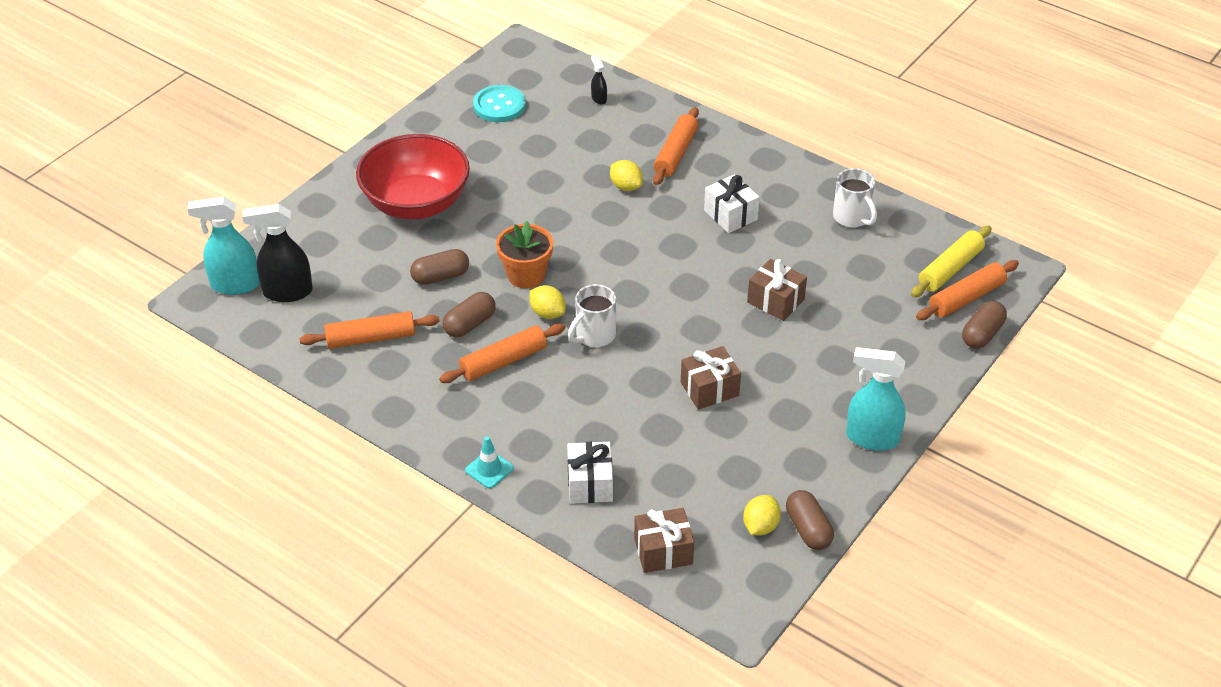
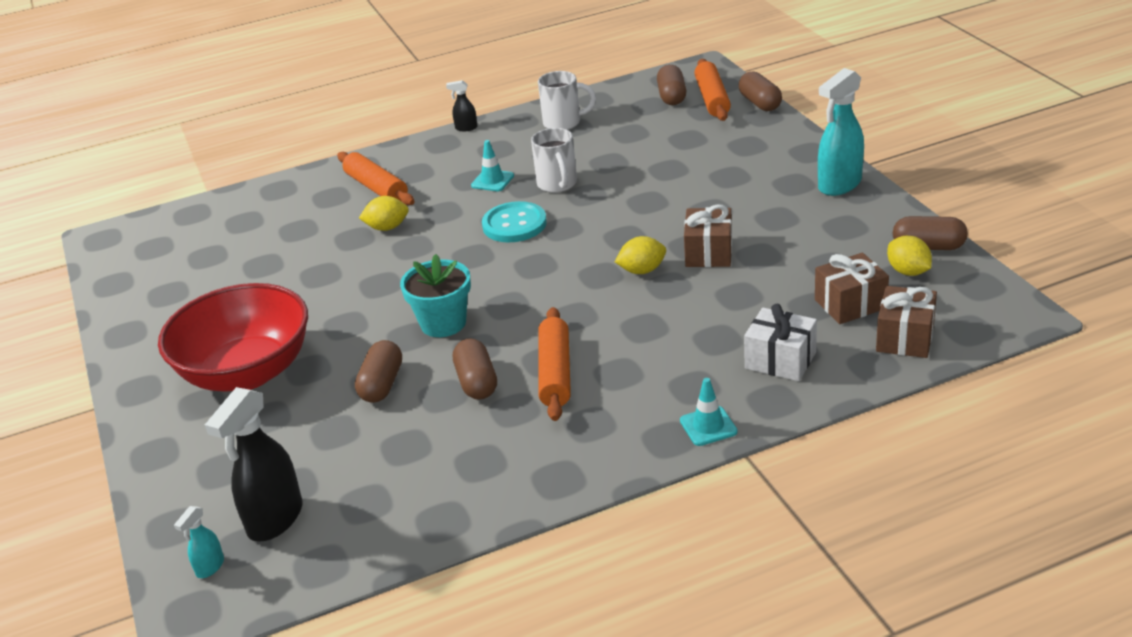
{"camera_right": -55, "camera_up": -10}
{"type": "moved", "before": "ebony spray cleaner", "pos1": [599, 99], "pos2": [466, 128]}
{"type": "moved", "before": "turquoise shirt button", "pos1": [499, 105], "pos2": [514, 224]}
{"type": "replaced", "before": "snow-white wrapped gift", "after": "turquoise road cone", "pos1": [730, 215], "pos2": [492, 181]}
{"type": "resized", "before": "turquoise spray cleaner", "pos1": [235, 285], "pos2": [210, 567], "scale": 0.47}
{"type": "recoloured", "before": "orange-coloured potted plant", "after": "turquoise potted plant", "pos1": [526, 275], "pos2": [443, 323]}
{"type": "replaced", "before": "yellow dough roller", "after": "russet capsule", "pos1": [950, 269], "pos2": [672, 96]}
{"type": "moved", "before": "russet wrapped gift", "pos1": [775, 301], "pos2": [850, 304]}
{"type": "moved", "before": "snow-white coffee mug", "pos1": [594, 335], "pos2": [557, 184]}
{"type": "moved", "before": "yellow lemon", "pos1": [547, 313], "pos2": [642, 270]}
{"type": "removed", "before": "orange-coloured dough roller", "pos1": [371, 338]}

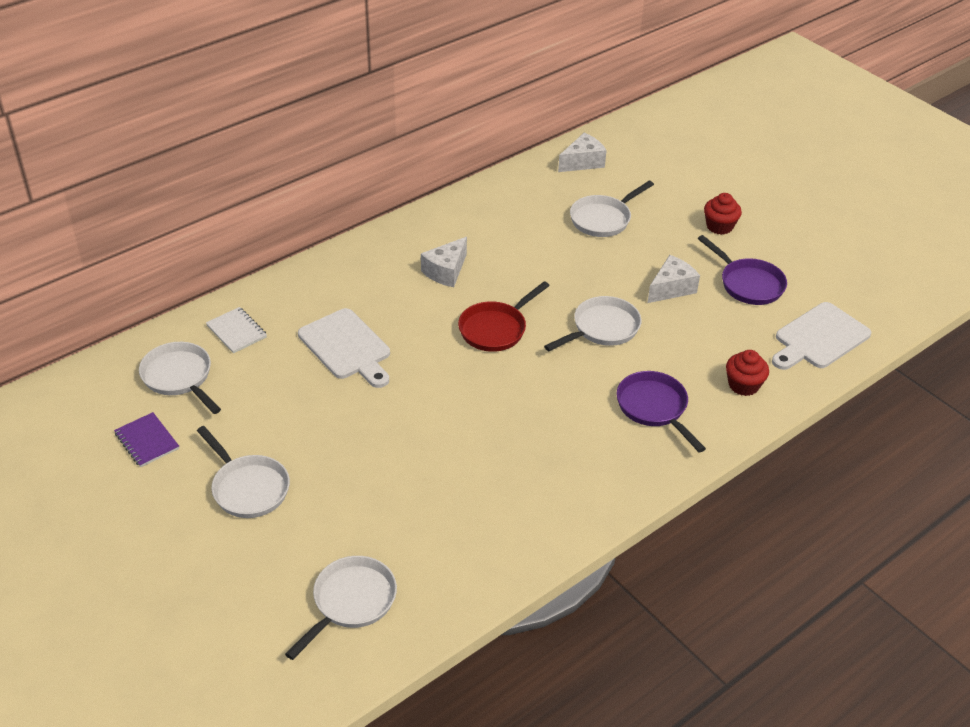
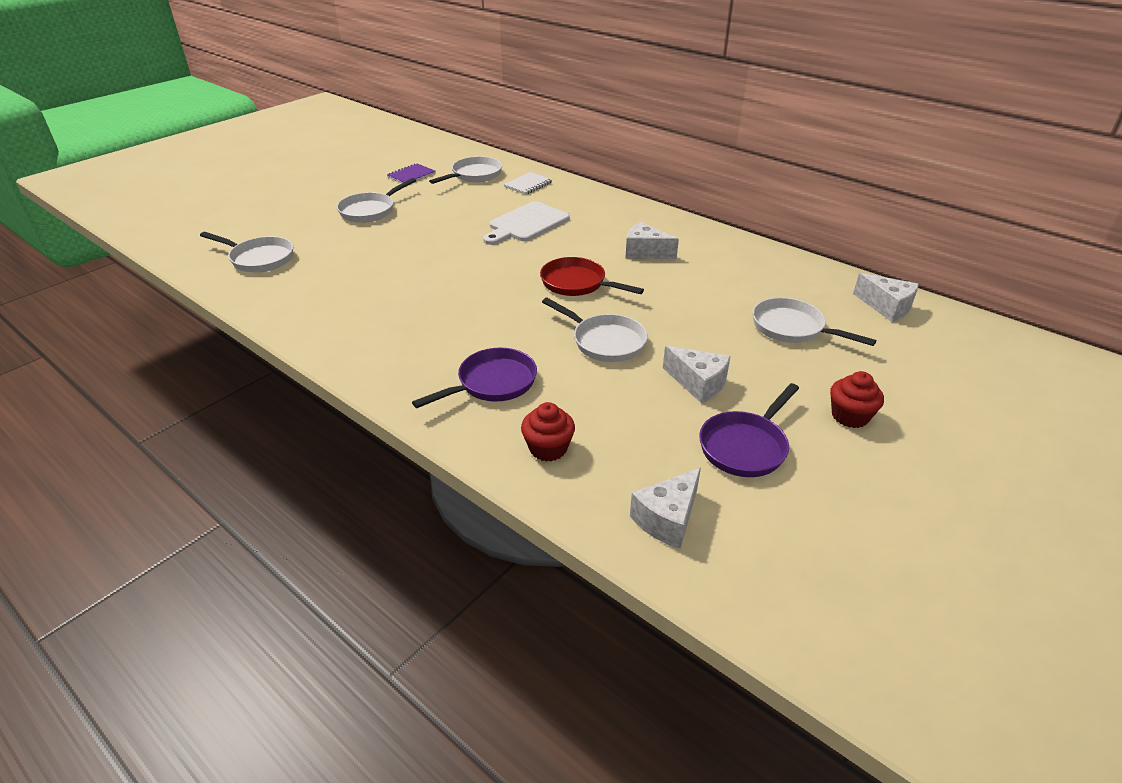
{"camera_right": 80, "camera_up": -5}
{"type": "replaced", "before": "snow-white cutting board", "after": "snow-white cheese wedge", "pos1": [819, 338], "pos2": [667, 519]}

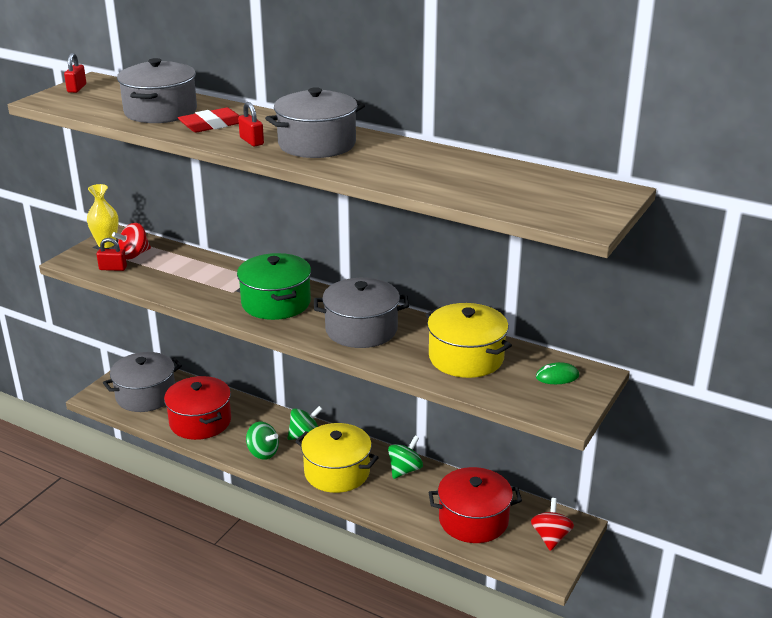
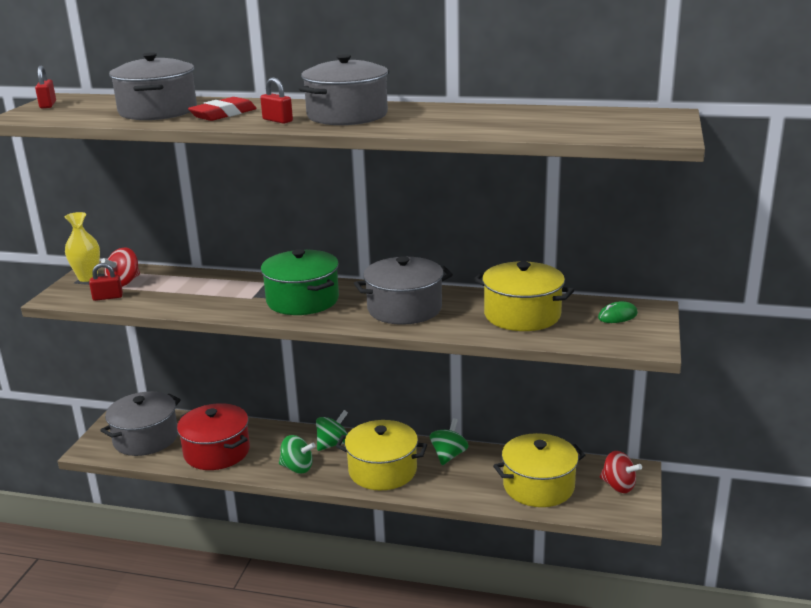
{"camera_right": -15, "camera_up": -5}
{"type": "recoloured", "before": "scarlet cooking pot", "after": "yellow cooking pot", "pos1": [473, 520], "pos2": [538, 486]}
{"type": "turned", "before": "scarlet whirligig", "pos1": [550, 537], "pos2": [618, 486], "turn": 135}

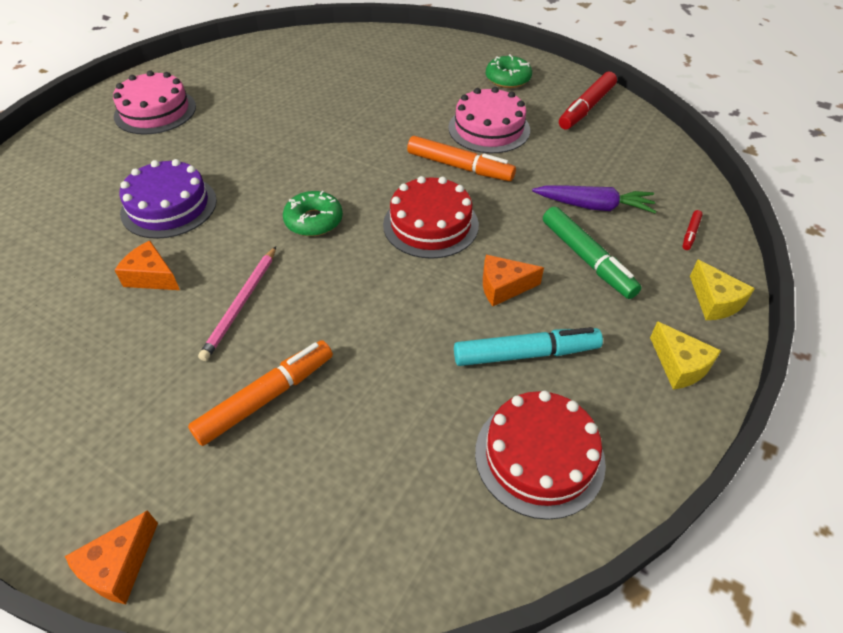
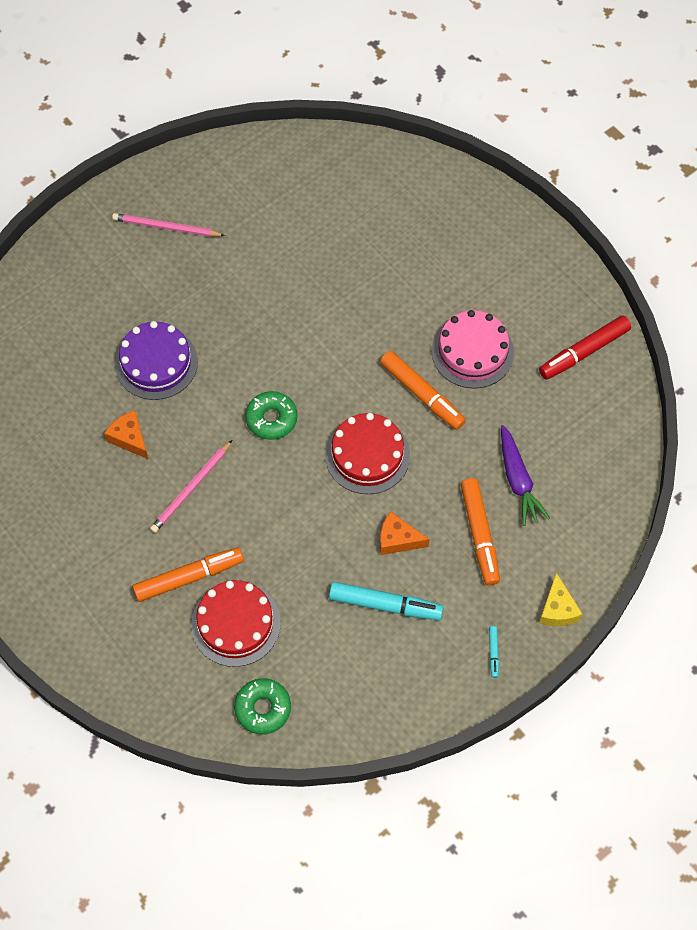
{"camera_right": 20, "camera_up": 15}
{"type": "moved", "before": "green donut", "pos1": [508, 79], "pos2": [263, 708]}
{"type": "replaced", "before": "rose-pink cake", "after": "rose-pink wooden pencil", "pos1": [155, 111], "pos2": [166, 227]}
{"type": "turned", "before": "royal purple toy carrot", "pos1": [594, 206], "pos2": [518, 481], "turn": 45}
{"type": "recoloured", "before": "green marker pen", "after": "orange-coloured marker pen", "pos1": [587, 259], "pos2": [479, 535]}
{"type": "removed", "before": "scarlet marker pen", "pos1": [690, 233]}
{"type": "replaced", "before": "yellow cheese wedge", "after": "turquoise marker pen", "pos1": [679, 365], "pos2": [493, 653]}
{"type": "moved", "before": "scarlet cake", "pos1": [539, 456], "pos2": [235, 623]}
{"type": "removed", "before": "orange-coloured cheese wedge", "pos1": [119, 566]}

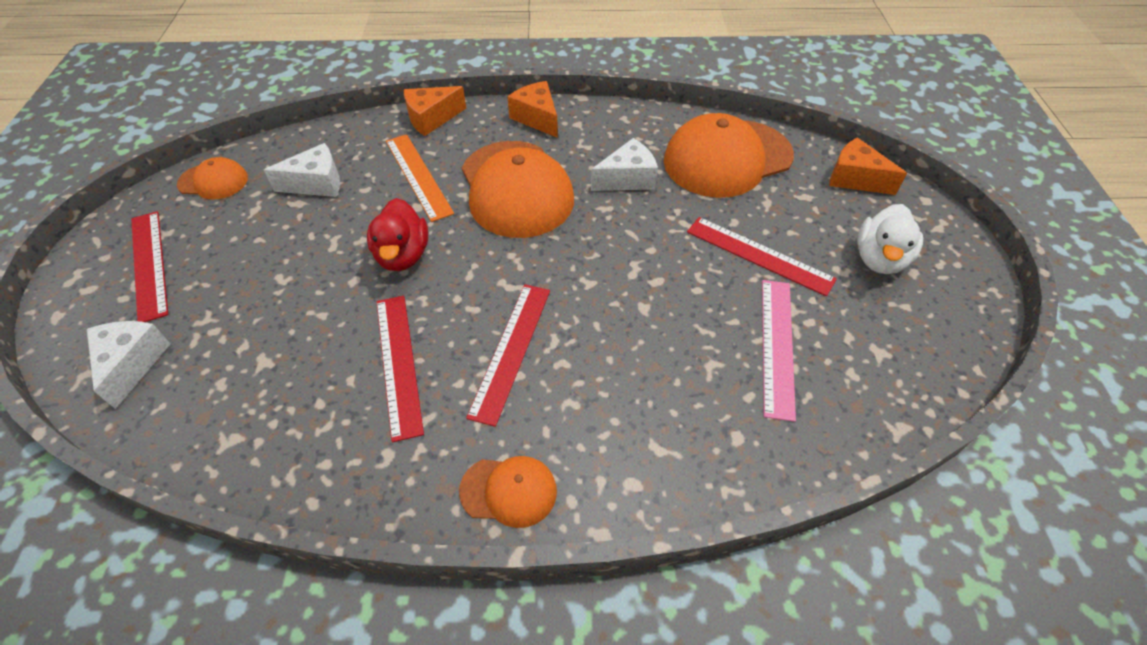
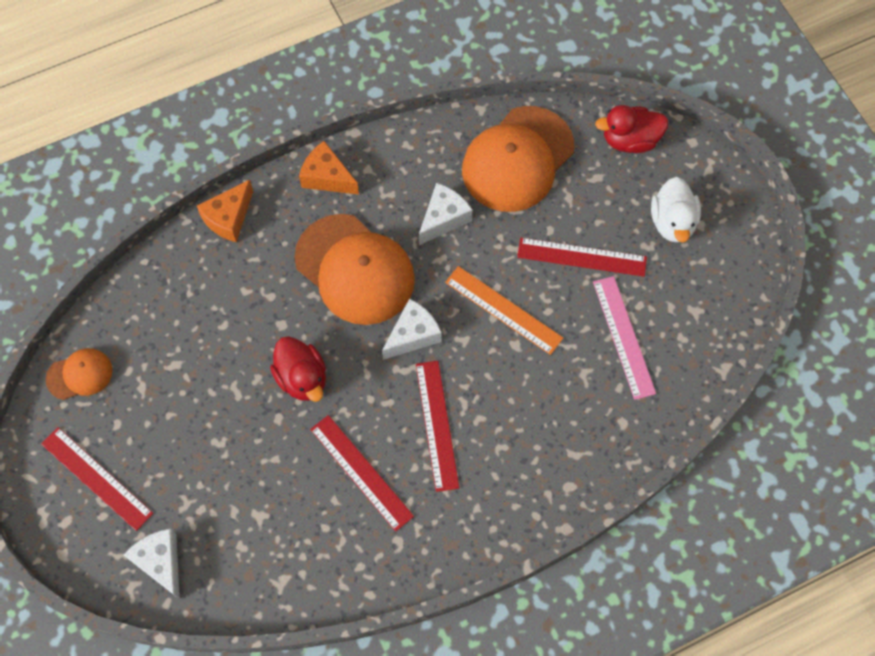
{"camera_right": -25, "camera_up": 15}
{"type": "moved", "before": "orange-coloured straightedge", "pos1": [418, 176], "pos2": [503, 310]}
{"type": "replaced", "before": "orange-coloured cheese wedge", "after": "scarlet rubber duck", "pos1": [855, 178], "pos2": [630, 140]}
{"type": "moved", "before": "snow-white cheese wedge", "pos1": [317, 183], "pos2": [413, 335]}
{"type": "removed", "before": "orange-coloured cap", "pos1": [509, 491]}

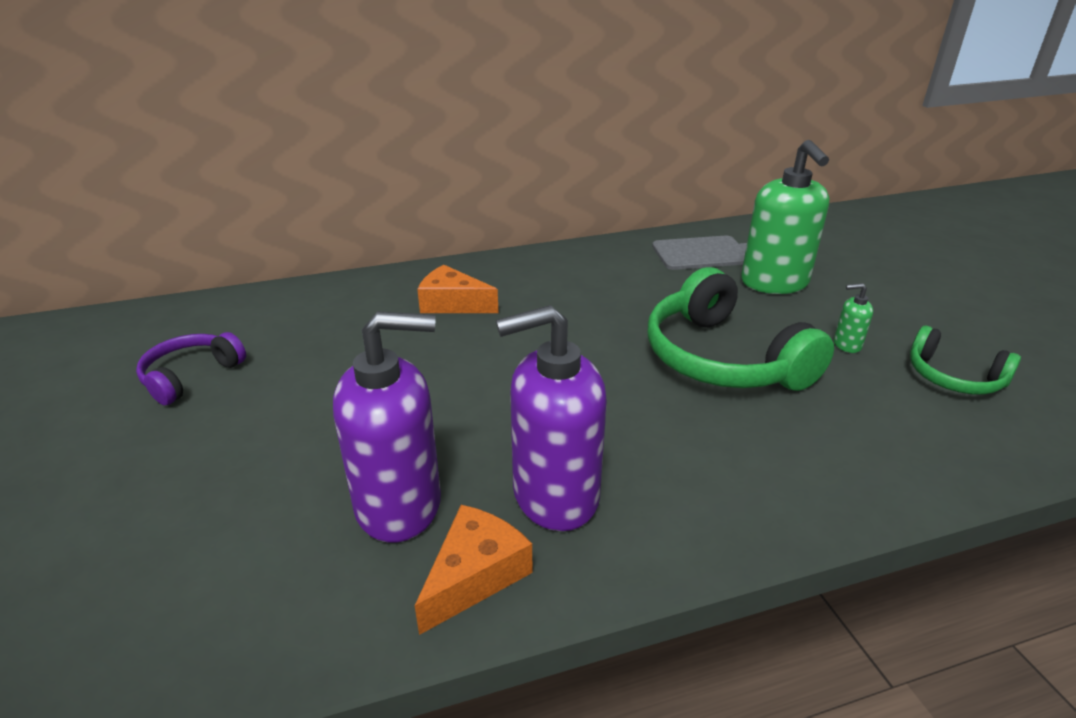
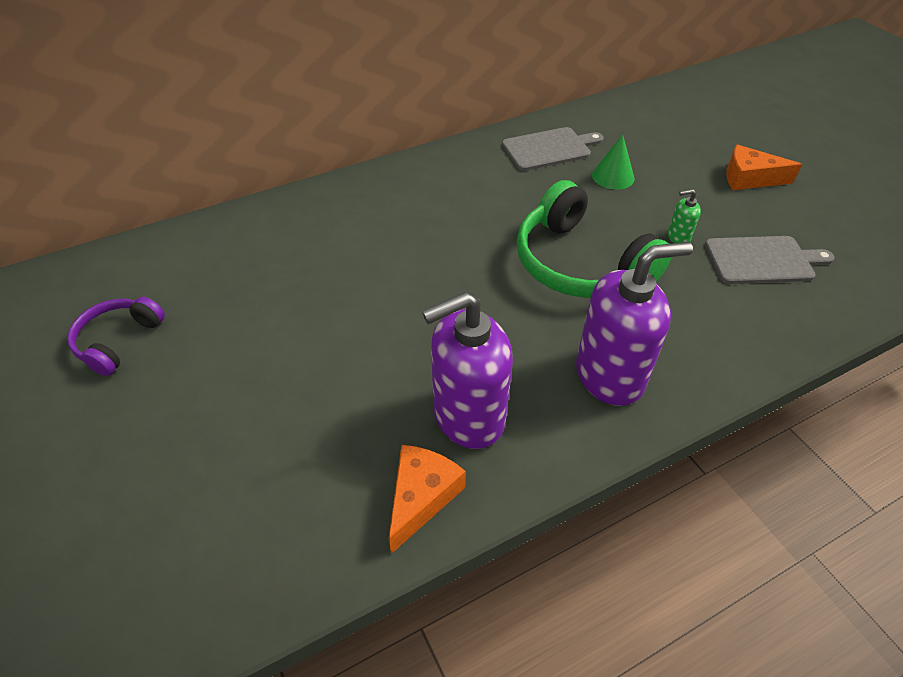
{"camera_right": -10, "camera_up": 15}
{"type": "replaced", "before": "green soap dispenser", "after": "green solid cone", "pos1": [774, 283], "pos2": [613, 176]}
{"type": "moved", "before": "orange-coloured cheese wedge", "pos1": [452, 303], "pos2": [749, 178]}
{"type": "moved", "before": "royal purple soap dispenser", "pos1": [399, 505], "pos2": [610, 375]}
{"type": "replaced", "before": "green over-ear headphones", "after": "grey cutting board", "pos1": [953, 377], "pos2": [762, 260]}

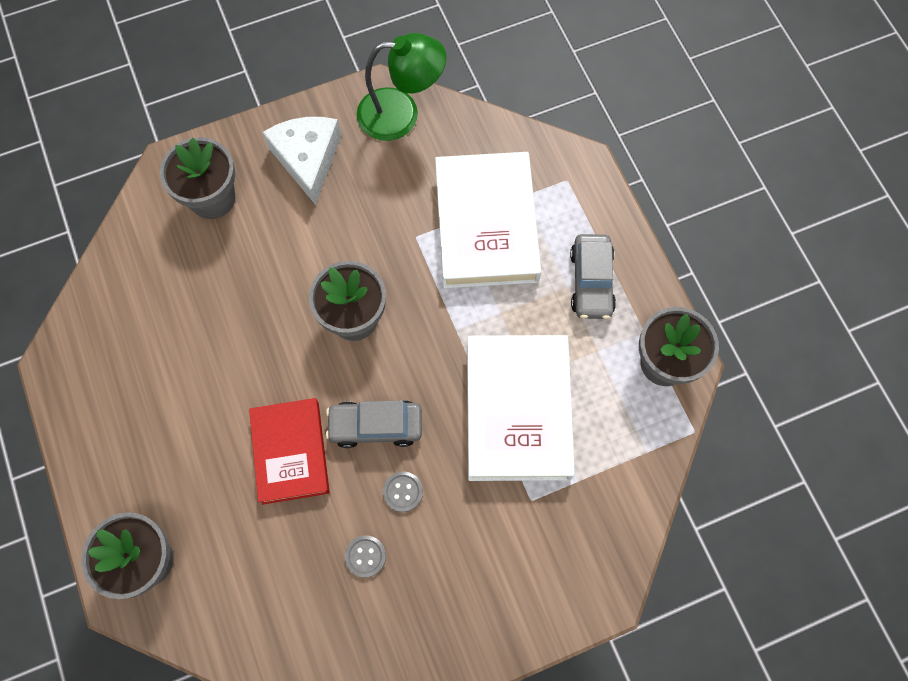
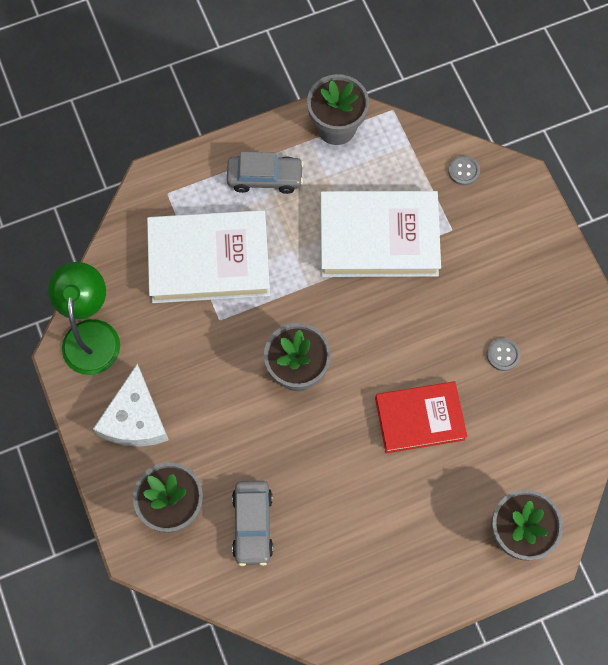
{"camera_right": -90, "camera_up": 0}
{"type": "turned", "before": "snow-white cheese wedge", "pos1": [307, 159], "pos2": [135, 419], "turn": -75}
{"type": "moved", "before": "grey automobile", "pos1": [376, 426], "pos2": [253, 524]}
{"type": "moved", "before": "grey shirt button", "pos1": [403, 492], "pos2": [463, 171]}

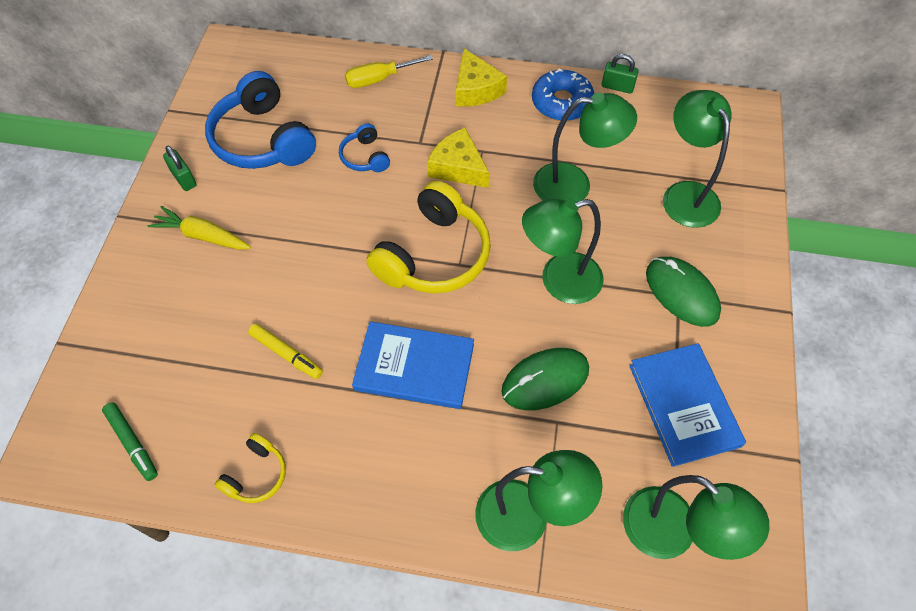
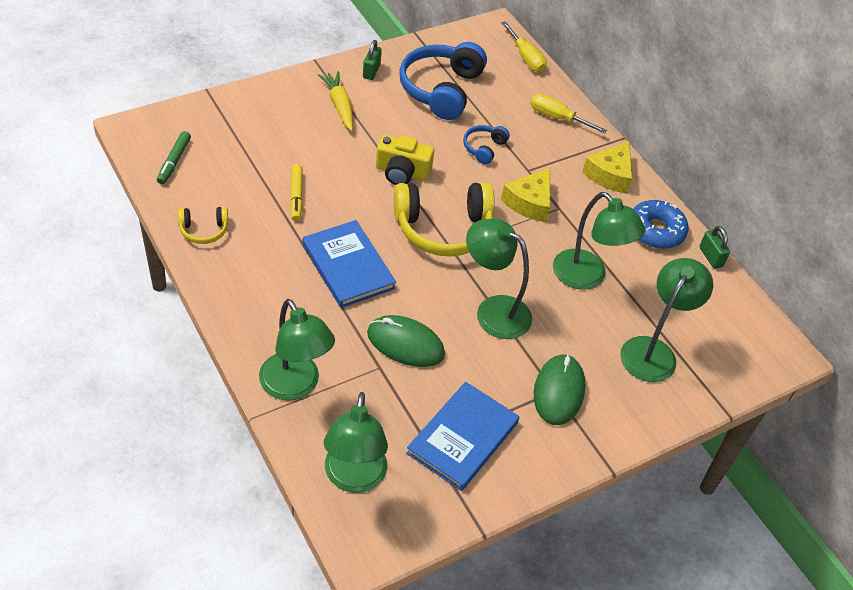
{"camera_right": 45, "camera_up": -10}
{"type": "turned", "before": "yellow cheese wedge", "pos1": [458, 167], "pos2": [530, 202], "turn": -150}
{"type": "added", "after": "yellow hand screwdriver", "pos2": [526, 58]}
{"type": "added", "after": "yellow camera", "pos2": [402, 172]}

